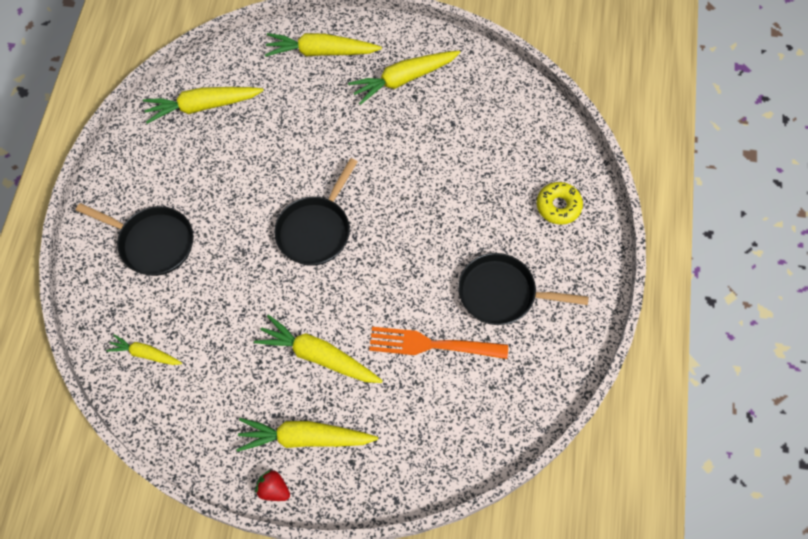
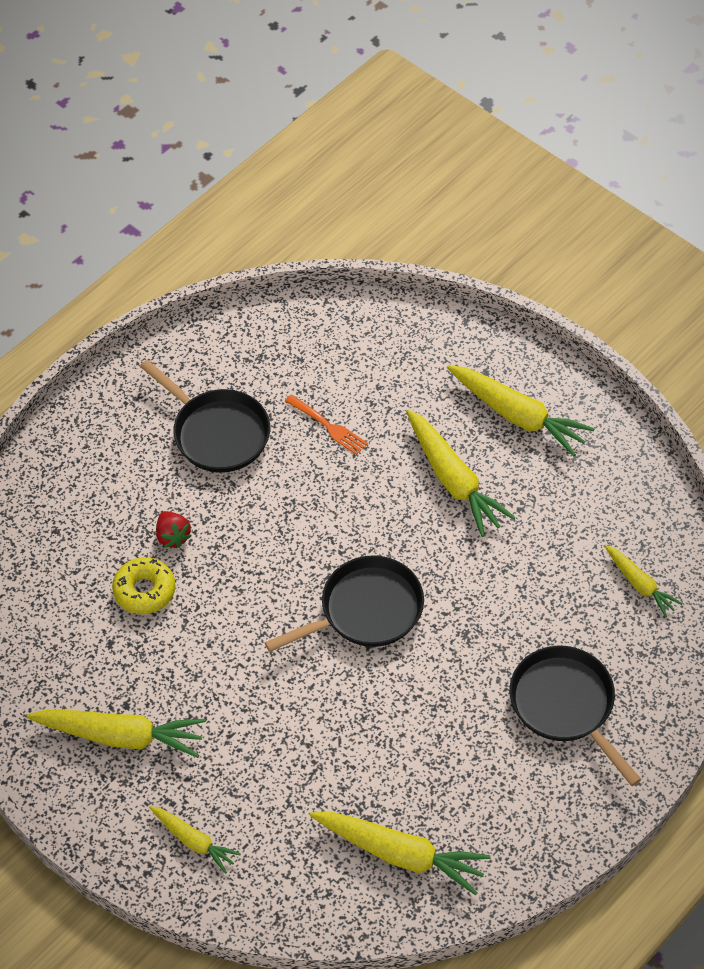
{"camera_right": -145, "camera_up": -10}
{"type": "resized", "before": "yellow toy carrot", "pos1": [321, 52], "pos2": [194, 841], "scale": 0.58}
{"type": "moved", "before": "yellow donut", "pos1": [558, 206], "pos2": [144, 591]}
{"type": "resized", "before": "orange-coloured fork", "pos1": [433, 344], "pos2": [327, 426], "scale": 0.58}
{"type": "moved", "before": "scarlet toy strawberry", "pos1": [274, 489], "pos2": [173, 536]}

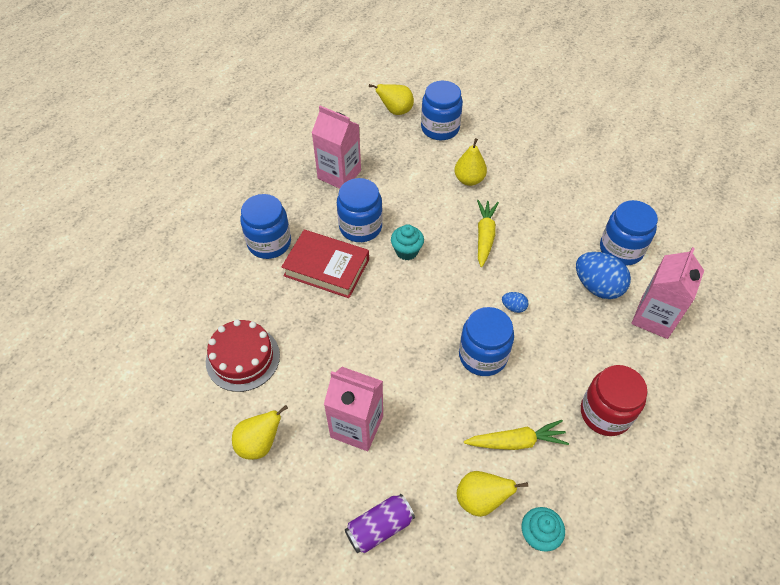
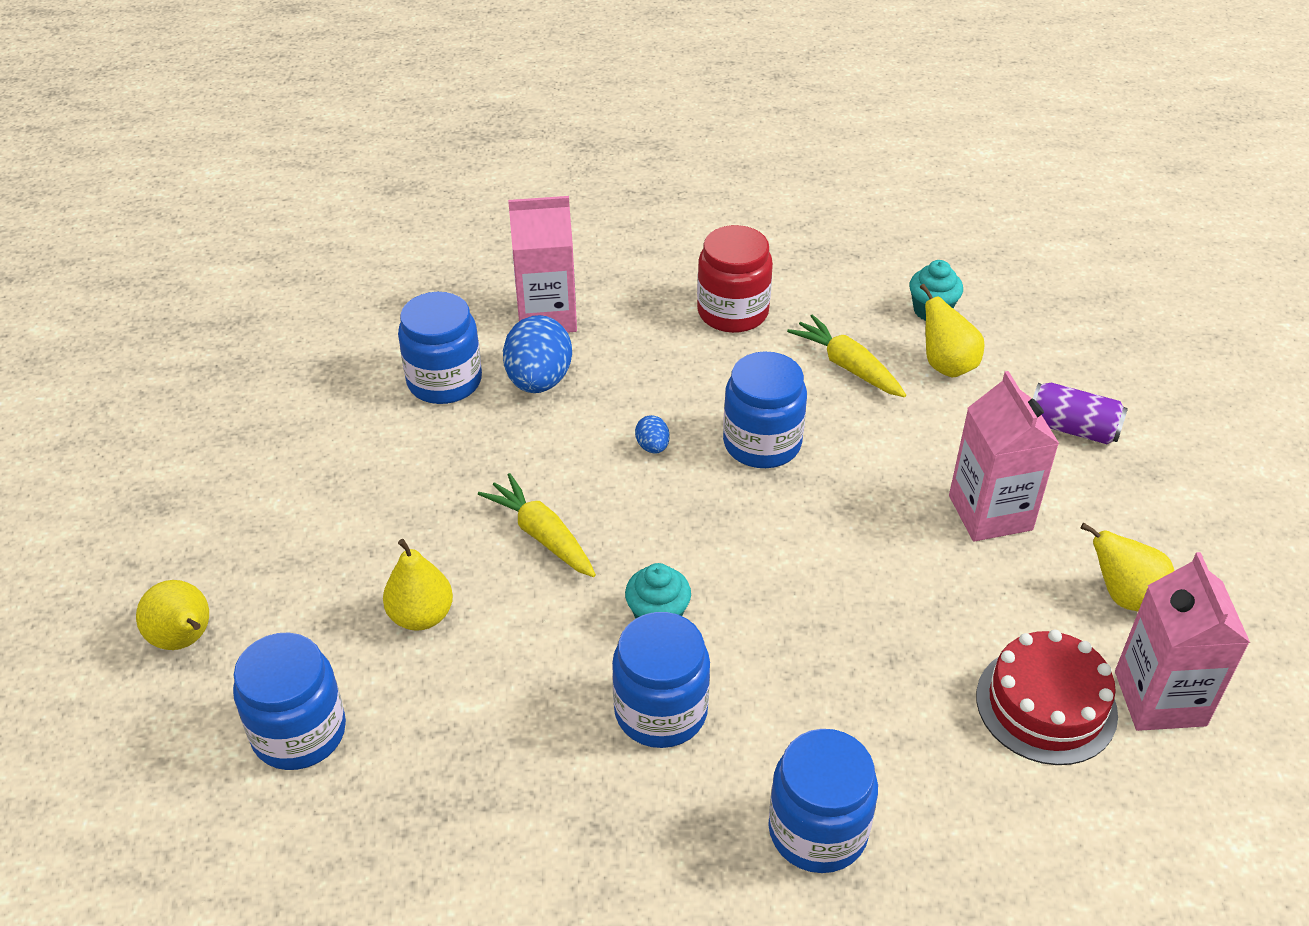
{"camera_right": -125, "camera_up": -10}
{"type": "moved", "before": "yellow pear fruit", "pos1": [395, 111], "pos2": [184, 639]}
{"type": "moved", "before": "rose-pink carton", "pos1": [339, 174], "pos2": [1160, 698]}
{"type": "turned", "before": "yellow toy carrot", "pos1": [485, 236], "pos2": [542, 535], "turn": 75}
{"type": "removed", "before": "scarlet book", "pos1": [326, 267]}

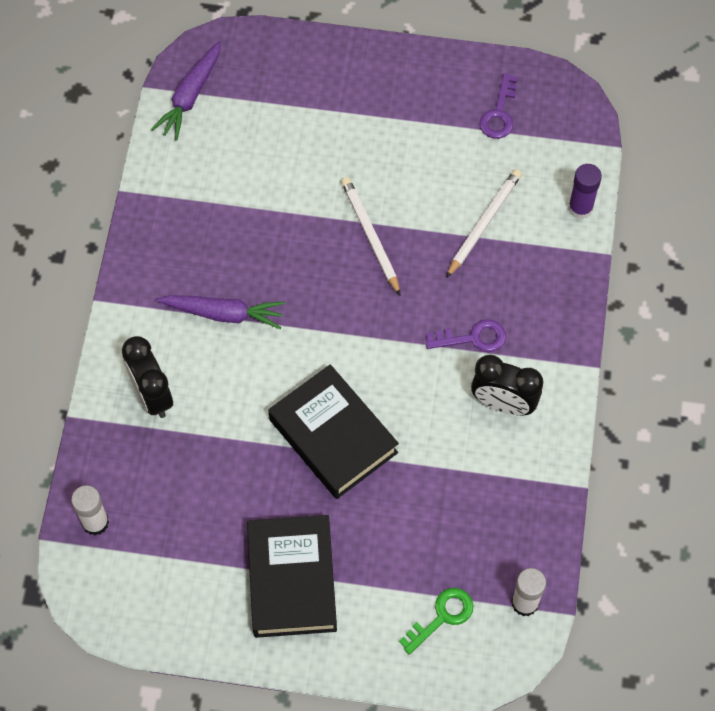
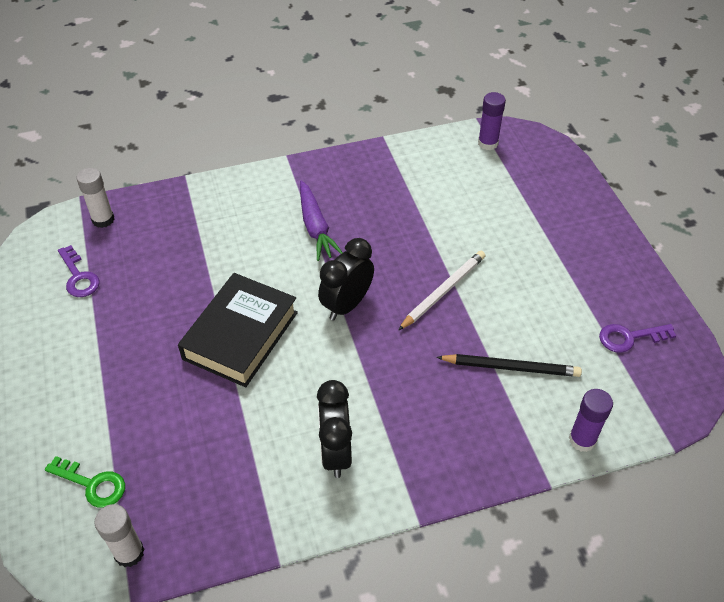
{"camera_right": 65, "camera_up": -15}
{"type": "replaced", "before": "royal purple toy carrot", "after": "royal purple glue stick", "pos1": [190, 96], "pos2": [488, 143]}
{"type": "recoloured", "before": "snow-white wooden pencil", "after": "ebony wooden pencil", "pos1": [484, 224], "pos2": [510, 367]}
{"type": "moved", "before": "royal purple key", "pos1": [473, 338], "pos2": [79, 277]}
{"type": "moved", "before": "ebony clock", "pos1": [152, 395], "pos2": [346, 305]}
{"type": "removed", "before": "ebony book", "pos1": [292, 580]}

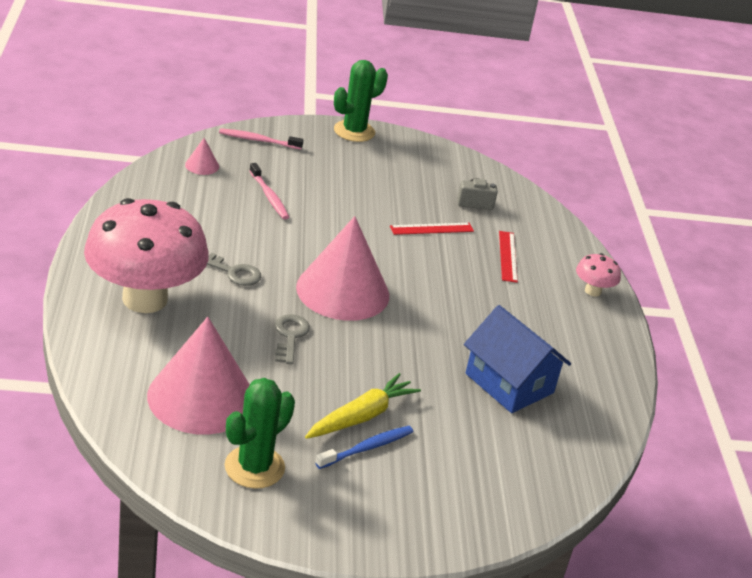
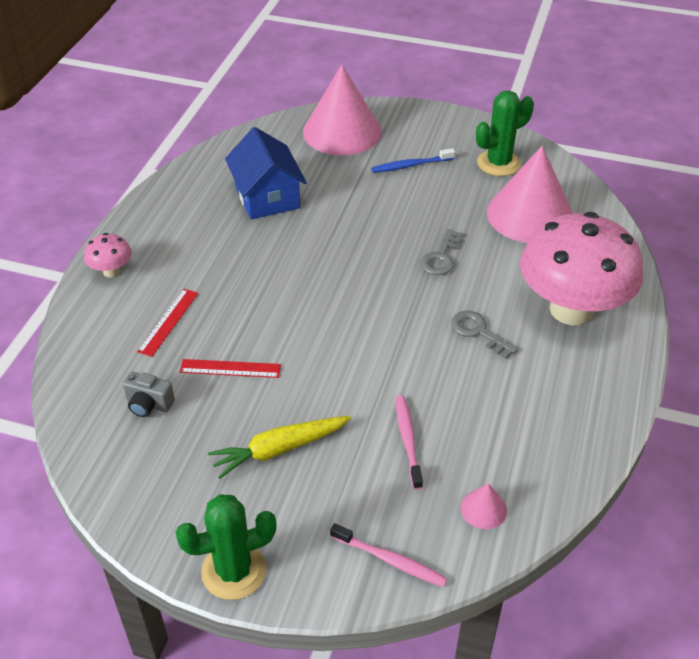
{"camera_right": -155, "camera_up": 10}
{"type": "moved", "before": "rose-pink solid cone", "pos1": [342, 291], "pos2": [342, 131]}
{"type": "moved", "before": "yellow toy carrot", "pos1": [361, 416], "pos2": [279, 449]}

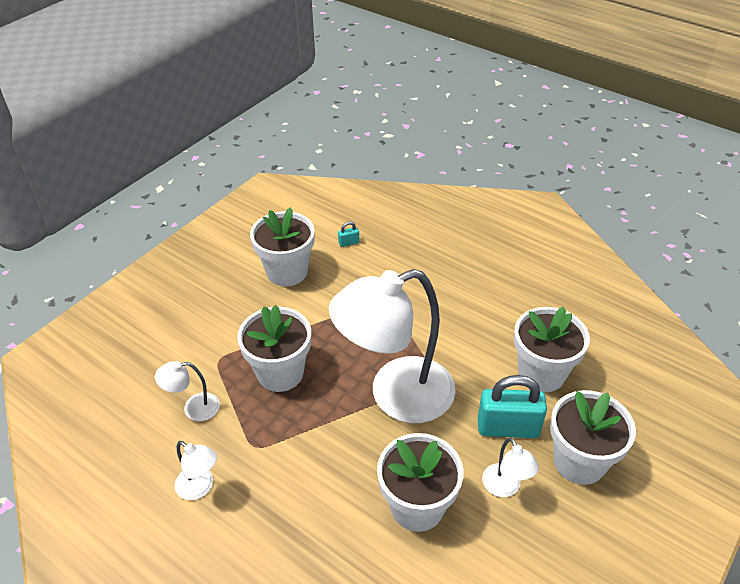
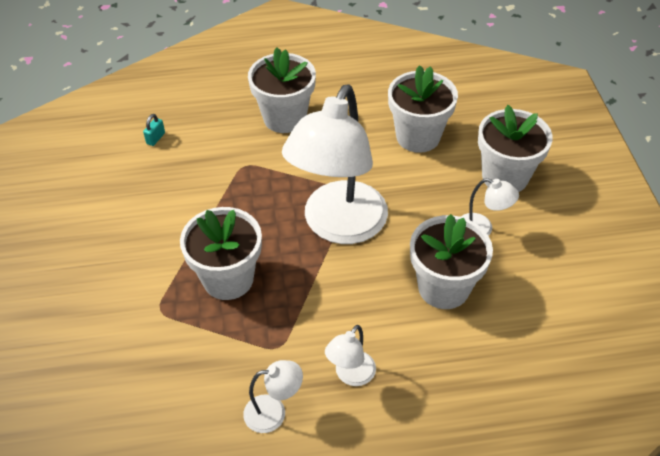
{"camera_right": -45, "camera_up": 5}
{"type": "moved", "before": "snow-white potted plant", "pos1": [287, 272], "pos2": [284, 118]}
{"type": "moved", "before": "snow-white desk lamp", "pos1": [194, 408], "pos2": [350, 375]}
{"type": "removed", "before": "turquoise small lock", "pos1": [508, 428]}

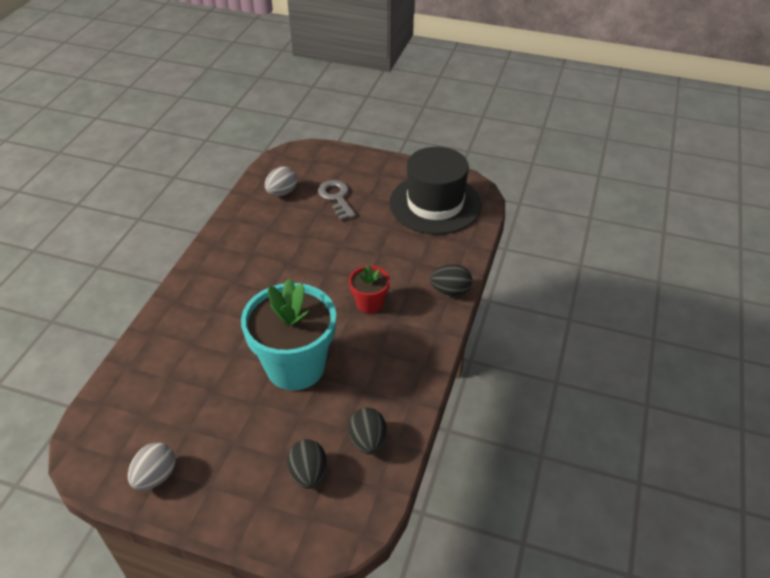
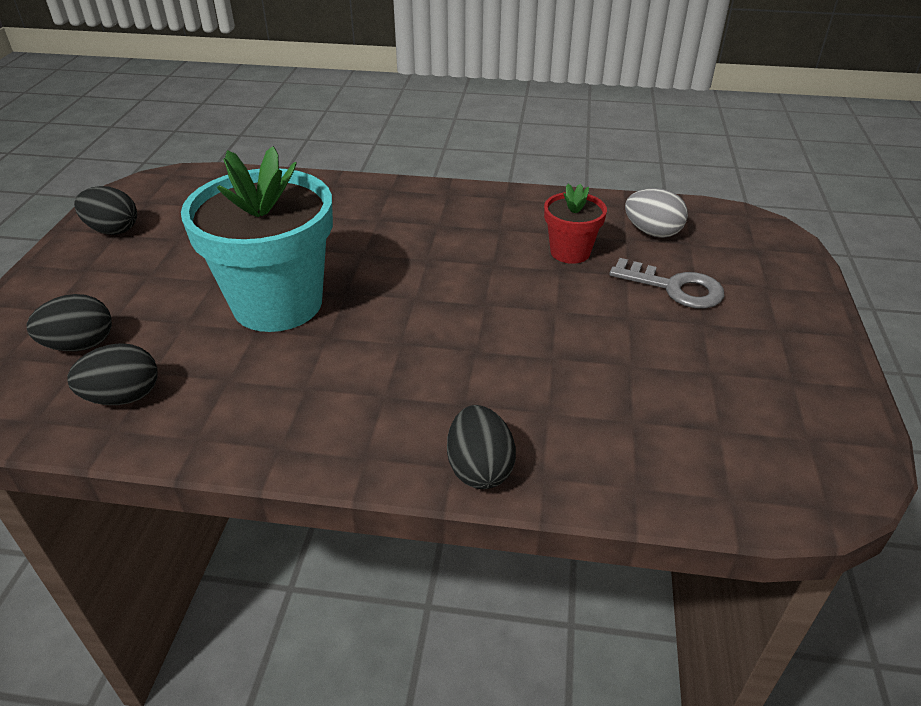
{"camera_right": 80, "camera_up": -5}
{"type": "removed", "before": "ebony hat", "pos1": [435, 204]}
{"type": "turned", "before": "grey key", "pos1": [336, 198], "pos2": [675, 288], "turn": 60}
{"type": "moved", "before": "scarlet potted plant", "pos1": [369, 303], "pos2": [570, 252]}
{"type": "recoloured", "before": "grey egg shape", "after": "ebony egg shape", "pos1": [156, 476], "pos2": [113, 230]}

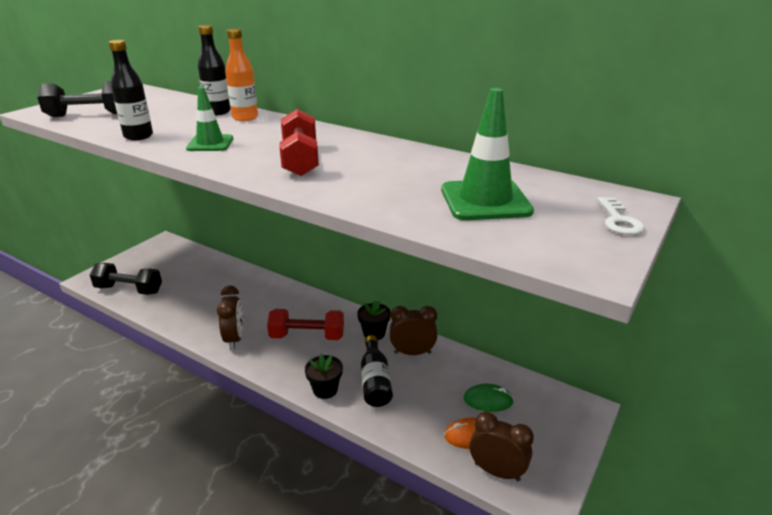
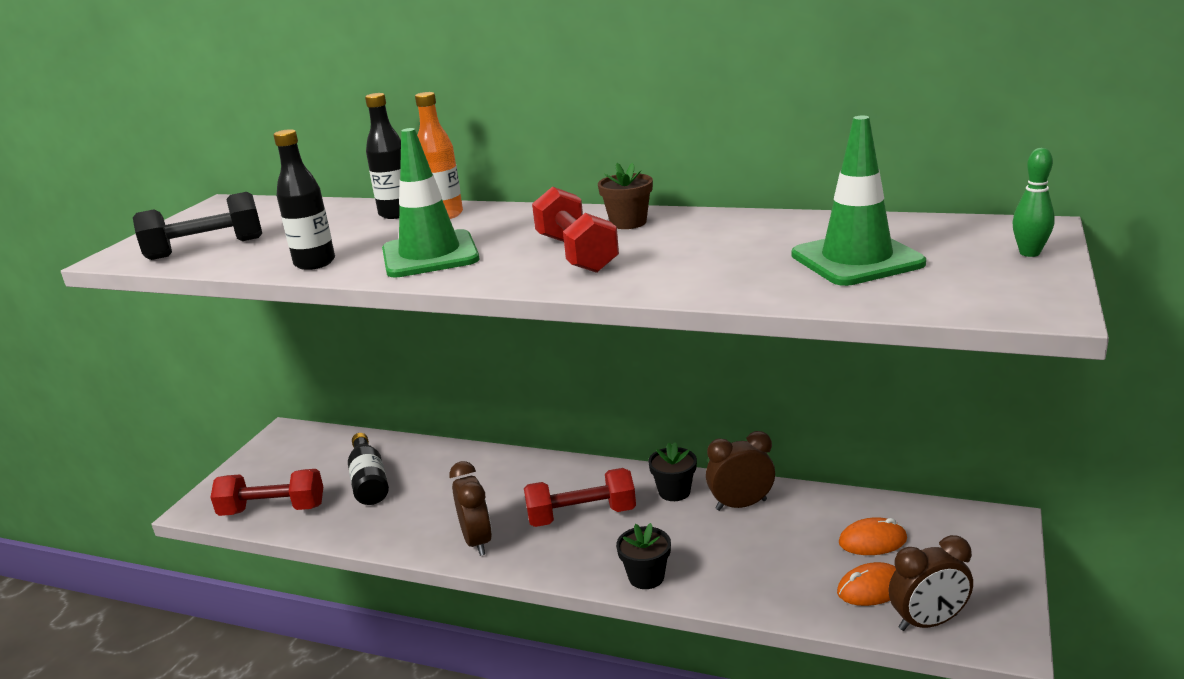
{"camera_right": -10, "camera_up": -5}
{"type": "resized", "before": "green road cone", "pos1": [210, 143], "pos2": [430, 255], "scale": 1.59}
{"type": "replaced", "before": "snow-white key", "after": "green skittle", "pos1": [618, 220], "pos2": [1029, 253]}
{"type": "recoloured", "before": "ebony dumbbell", "after": "scarlet dumbbell", "pos1": [129, 290], "pos2": [273, 509]}
{"type": "moved", "before": "ebony flask", "pos1": [375, 381], "pos2": [369, 481]}
{"type": "recoloured", "before": "green PC mouse", "after": "orange-coloured PC mouse", "pos1": [488, 400], "pos2": [872, 541]}
{"type": "turned", "before": "russet clock", "pos1": [497, 471], "pos2": [928, 622], "turn": 150}
{"type": "added", "after": "russet potted plant", "pos2": [628, 223]}

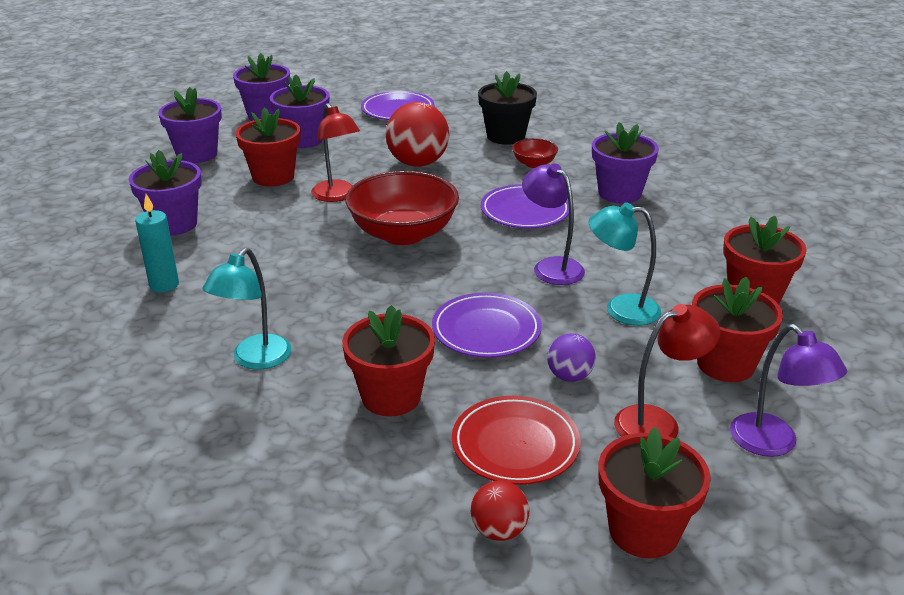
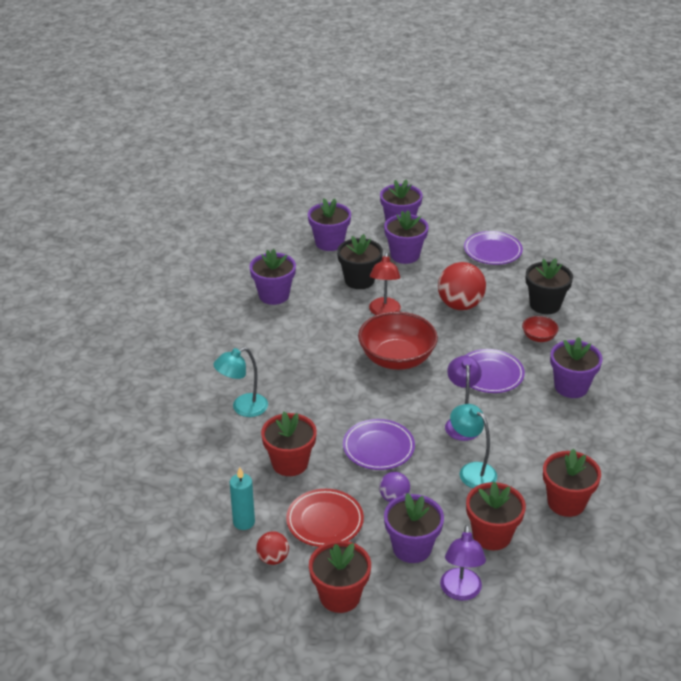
{"camera_right": 35, "camera_up": 5}
{"type": "recoloured", "before": "scarlet potted plant", "after": "ebony potted plant", "pos1": [273, 177], "pos2": [359, 280]}
{"type": "moved", "before": "turquoise candle", "pos1": [164, 285], "pos2": [244, 522]}
{"type": "replaced", "before": "scarlet desk lamp", "after": "royal purple potted plant", "pos1": [658, 422], "pos2": [412, 548]}

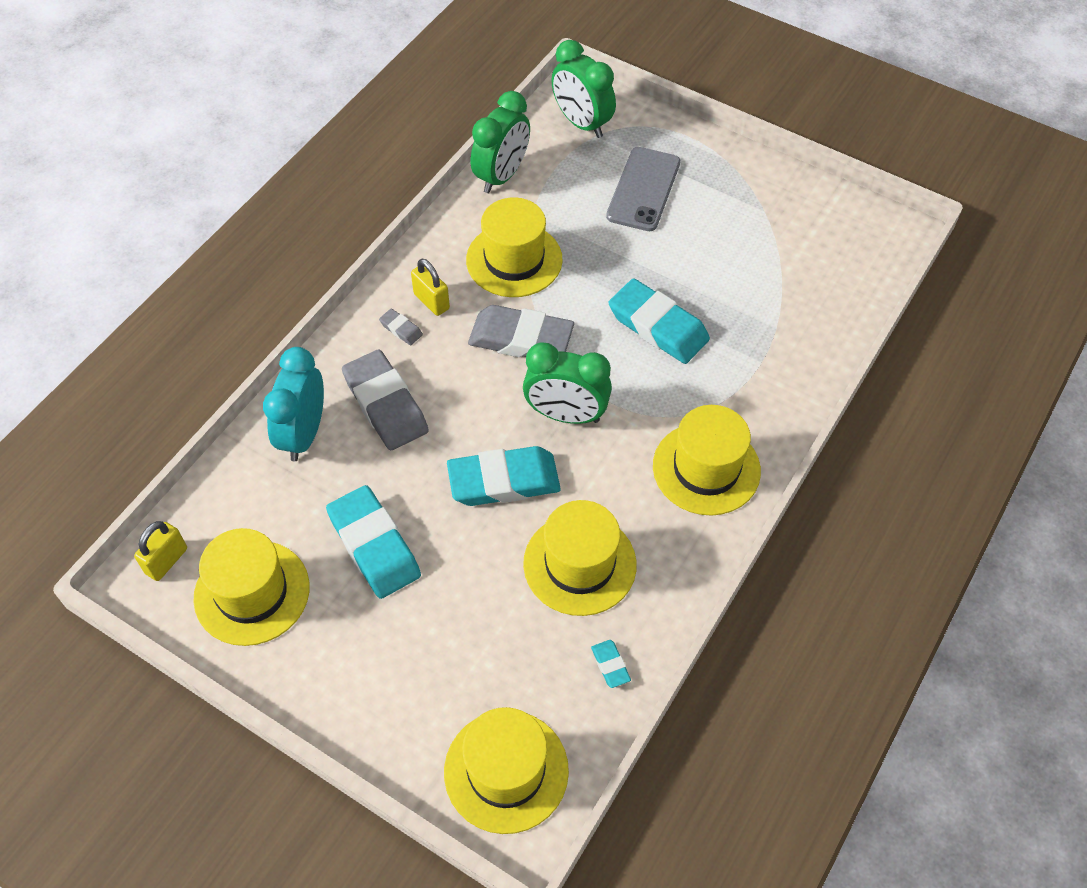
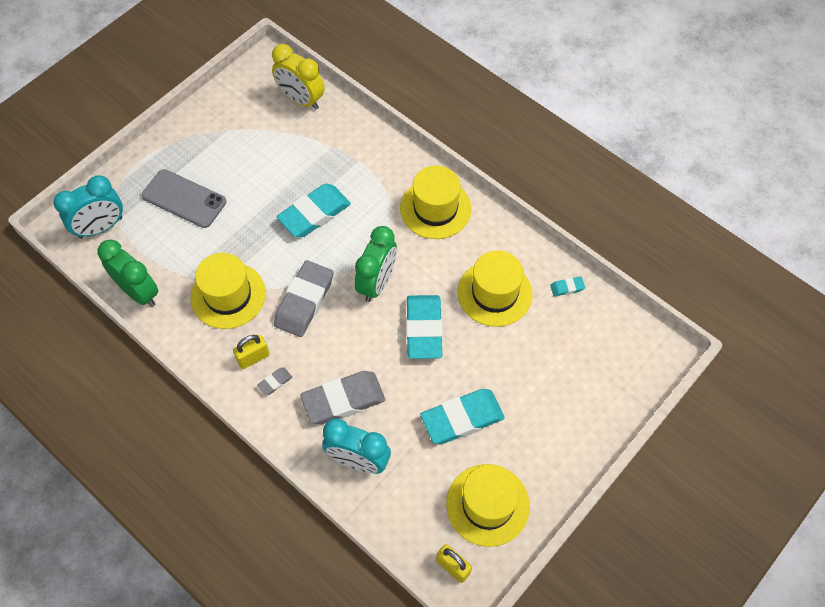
{"camera_right": -80, "camera_up": 5}
{"type": "recoloured", "before": "green clock", "after": "turquoise clock", "pos1": [581, 123], "pos2": [101, 227]}
{"type": "removed", "before": "yellow hat", "pos1": [506, 771]}
{"type": "added", "after": "yellow clock", "pos2": [301, 99]}

